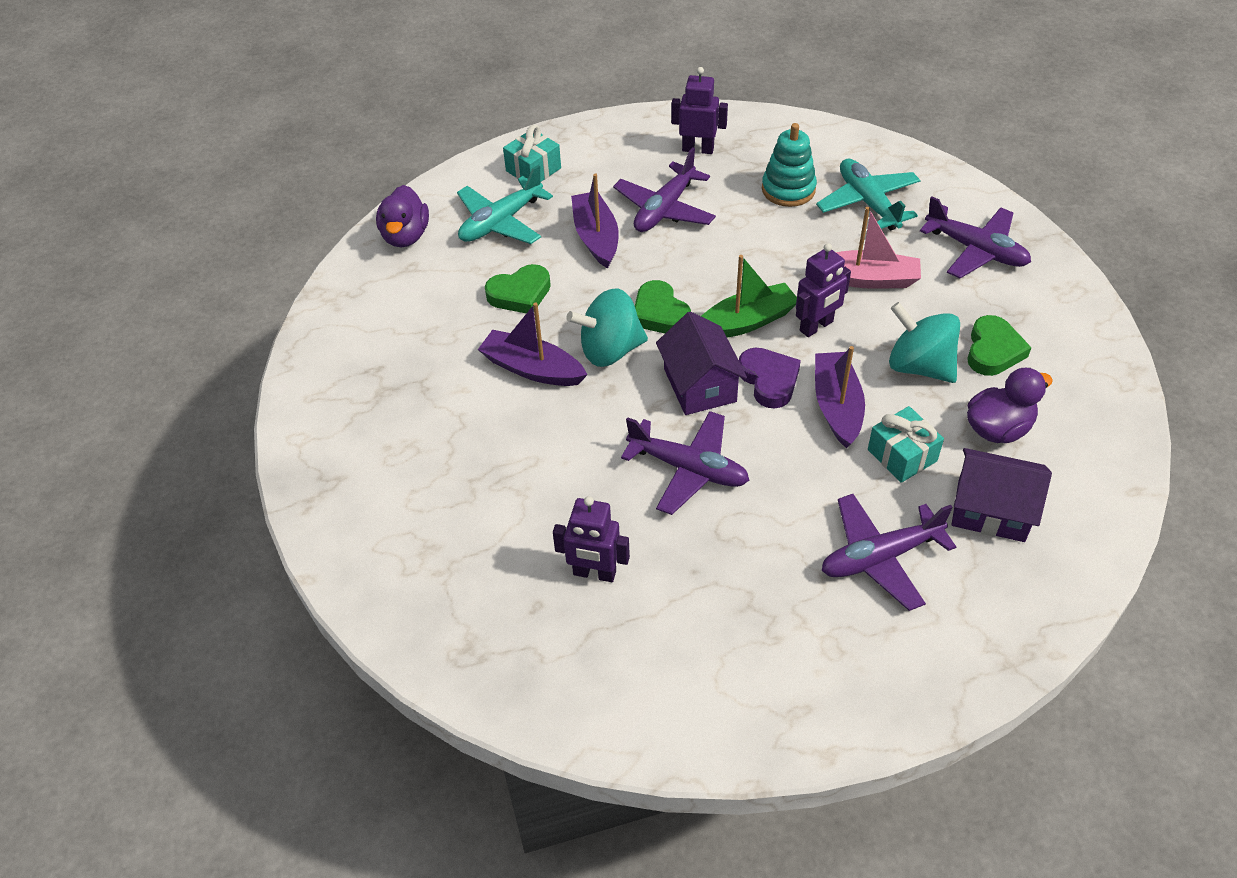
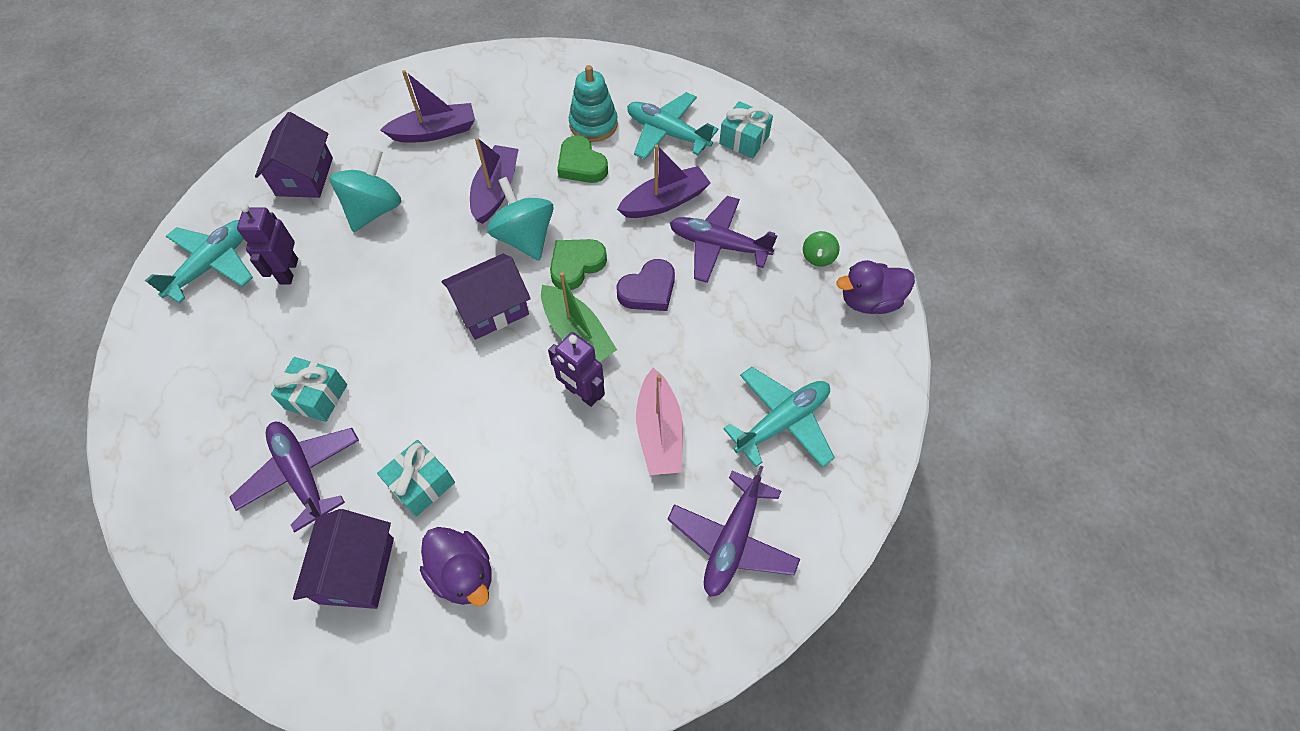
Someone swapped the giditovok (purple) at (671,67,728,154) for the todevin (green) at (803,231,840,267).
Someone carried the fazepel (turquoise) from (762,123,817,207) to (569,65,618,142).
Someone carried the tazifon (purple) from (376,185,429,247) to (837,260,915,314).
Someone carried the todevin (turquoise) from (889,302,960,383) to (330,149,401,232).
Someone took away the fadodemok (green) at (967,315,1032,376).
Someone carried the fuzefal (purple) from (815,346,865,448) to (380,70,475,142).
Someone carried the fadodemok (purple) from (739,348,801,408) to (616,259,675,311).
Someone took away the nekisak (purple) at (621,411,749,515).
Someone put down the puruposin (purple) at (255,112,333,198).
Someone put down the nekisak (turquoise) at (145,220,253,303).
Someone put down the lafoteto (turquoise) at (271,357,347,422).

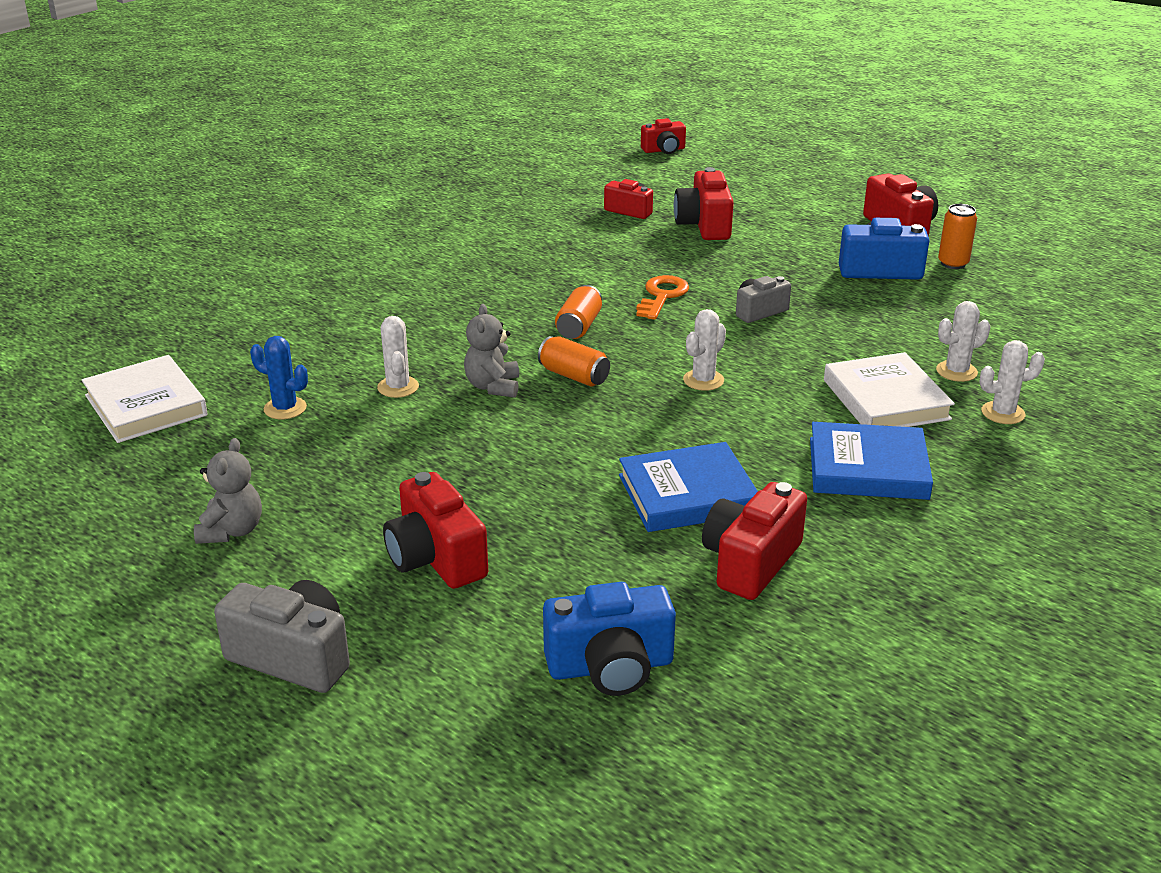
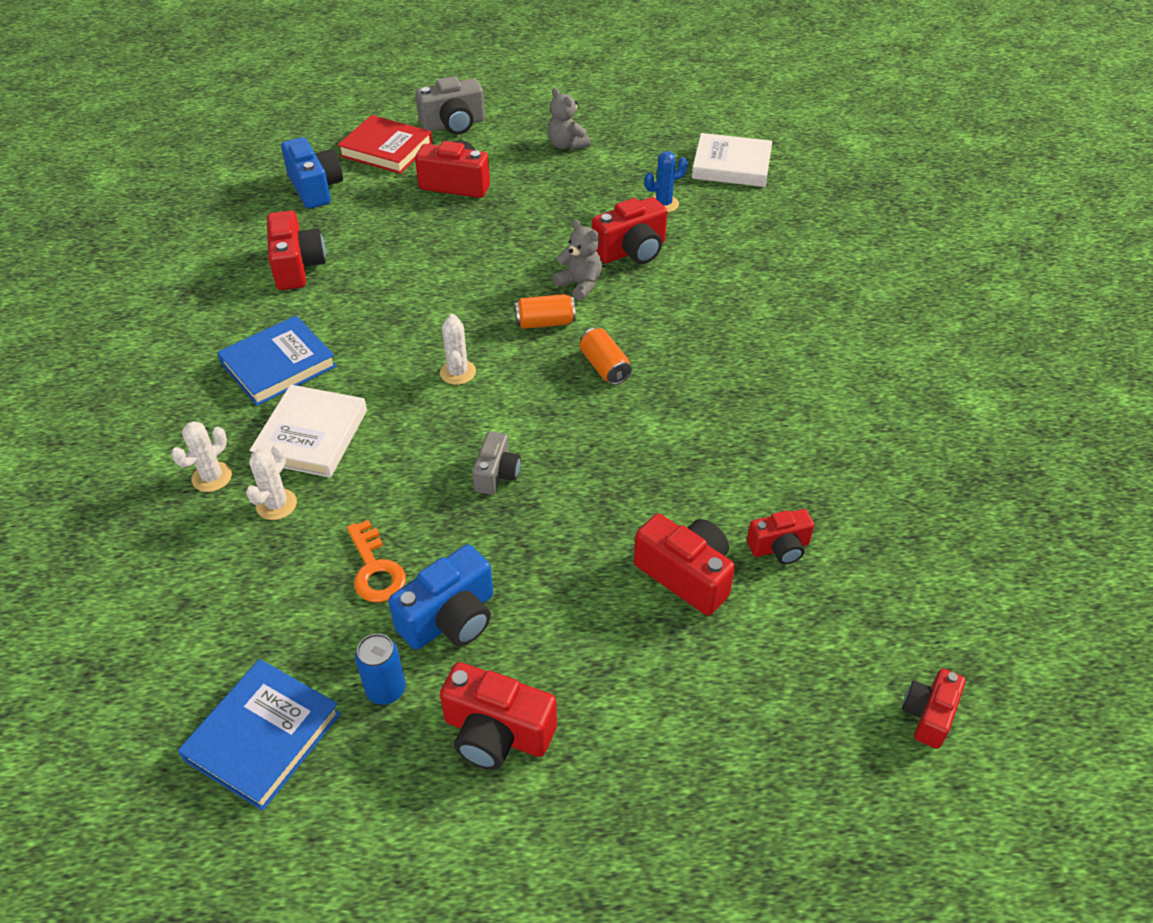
Someone repainted the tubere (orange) at (938,204,977,269), which became the tubere (blue) at (355,633,406,705).
Someone carried the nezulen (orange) from (636,275,689,320) to (347,520,406,602).
Someone swapped the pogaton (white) at (377,316,419,398) for the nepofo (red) at (592,197,667,264).
Someone rotated the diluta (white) at (824,352,955,427) by 75 degrees clockwise.
Someone carried the diluta (blue) from (619,442,758,532) to (178,659,341,811).
Someone rotated the nepofo (blue) at (543,582,676,696) by 120 degrees clockwise.
Someone put down the diluta (red) at (337,115,433,174).

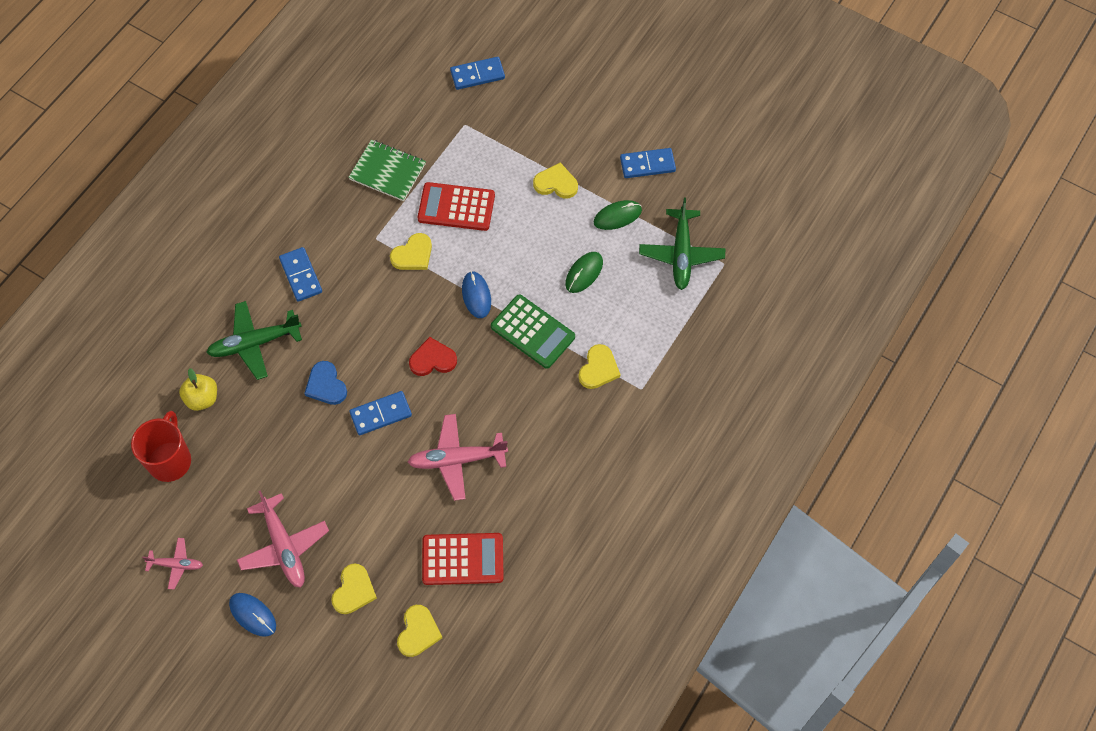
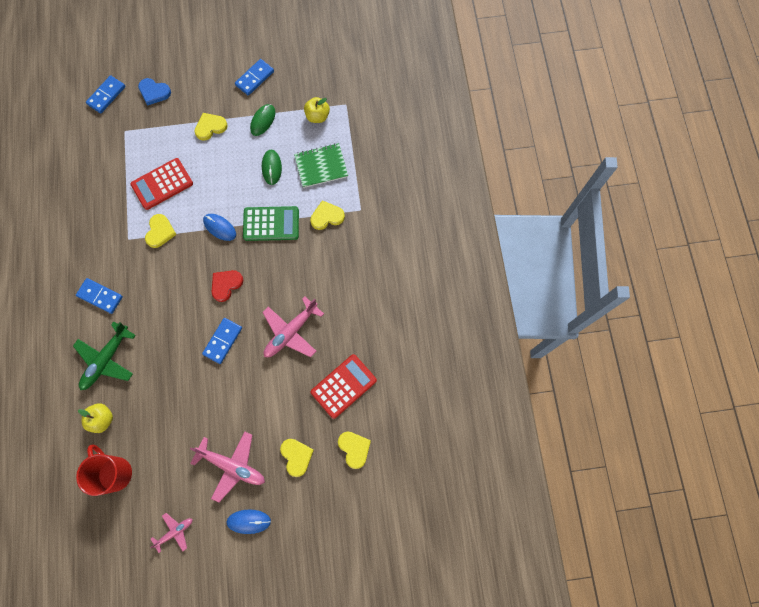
Someone carried the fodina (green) from (348,140,426,201) to (294,143,348,188).
Someone swapped the nekisak (green) at (639,197,725,290) for the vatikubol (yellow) at (304,97,330,123).
Someone rotated the fadodemok (yellow) at (578,344,621,389) by 90 degrees counterclockwise.
Someone carried the fadodemok (blue) from (304,361,347,405) to (138,78,171,105).

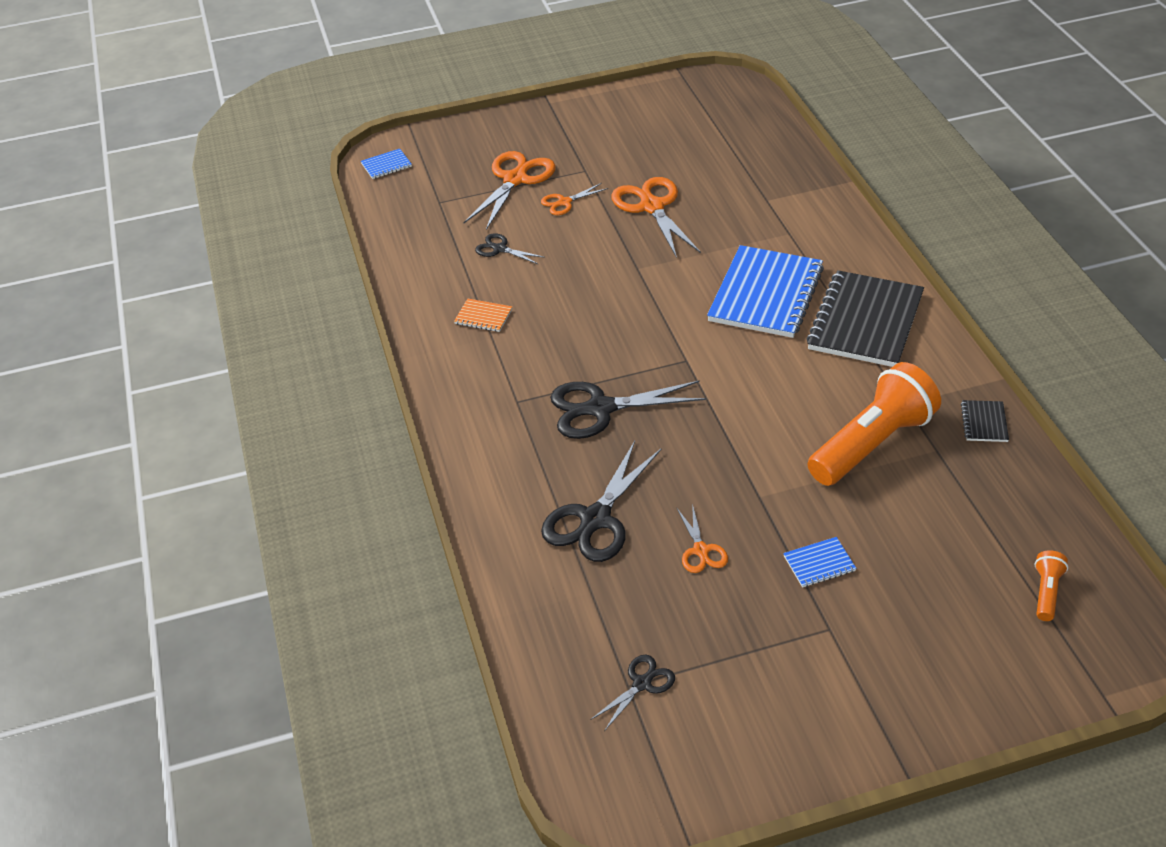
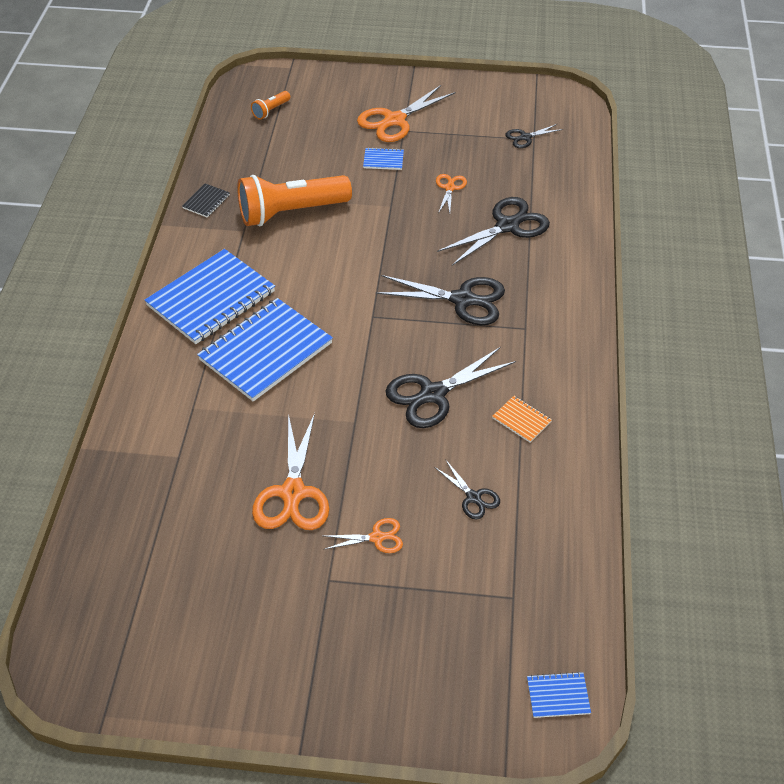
Someone carried the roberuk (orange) from (464,151,556,230) to (357,85,455,142).
Someone repainted the fodina (black) at (806,270,924,367), which became the fodina (blue) at (145,249,275,344).
Someone put down the roberuk (black) at (386,347,516,428).

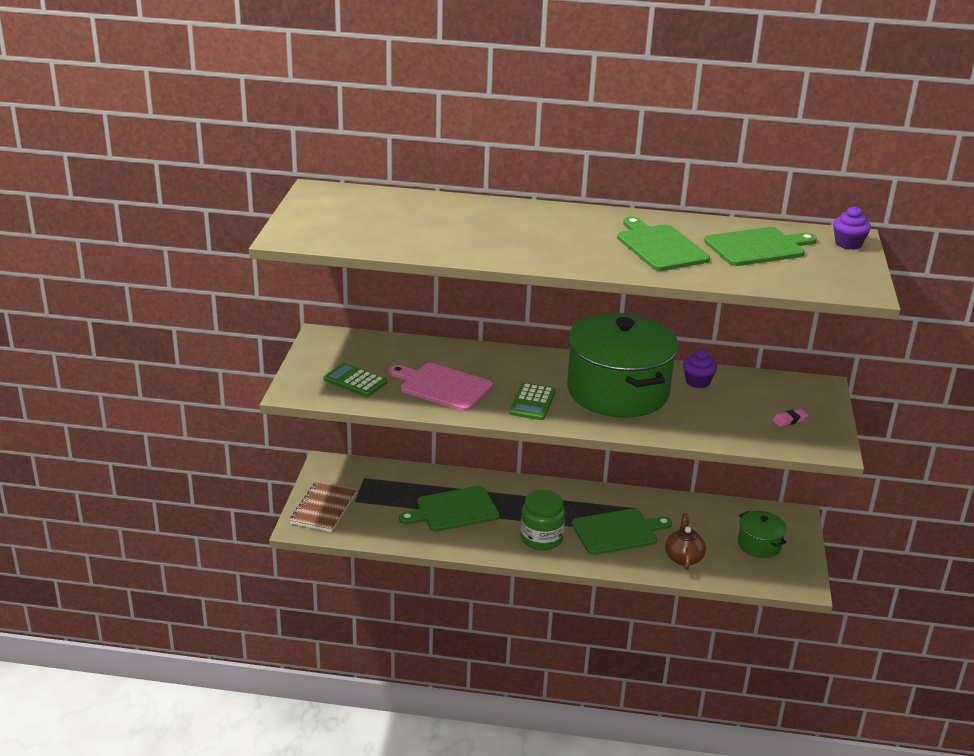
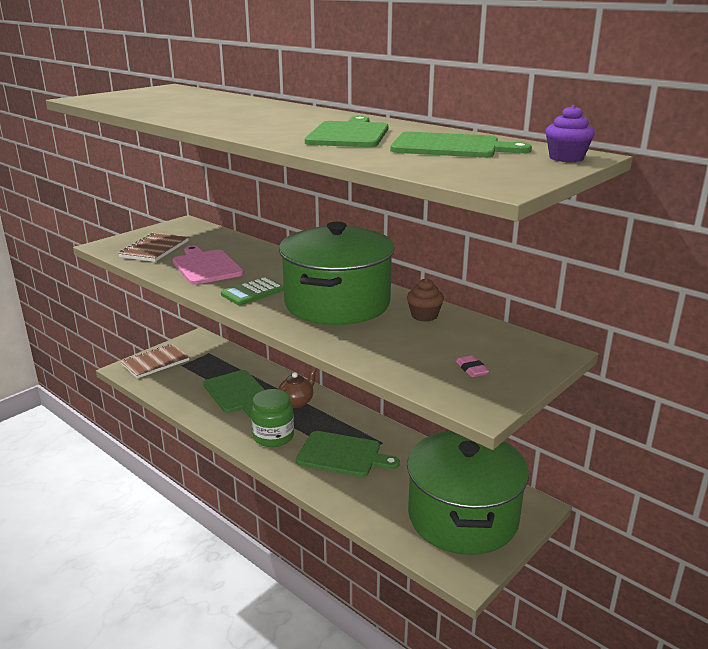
Someone repainted the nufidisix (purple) at (683,349,717,388), which became the nufidisix (brown) at (407,278,444,322).
Someone swapped the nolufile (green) at (324,363,387,397) for the fodina (brown) at (118,233,189,262).
Someone rotated the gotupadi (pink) at (772,409,808,427) by 60 degrees clockwise.
Someone rotated the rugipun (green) at (399,486,499,532) by 135 degrees counterclockwise.
Someone scaled the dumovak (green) at (738,511,787,558) by 2.24.
Someone carried the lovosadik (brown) from (665,513,706,570) to (278,367,317,408).

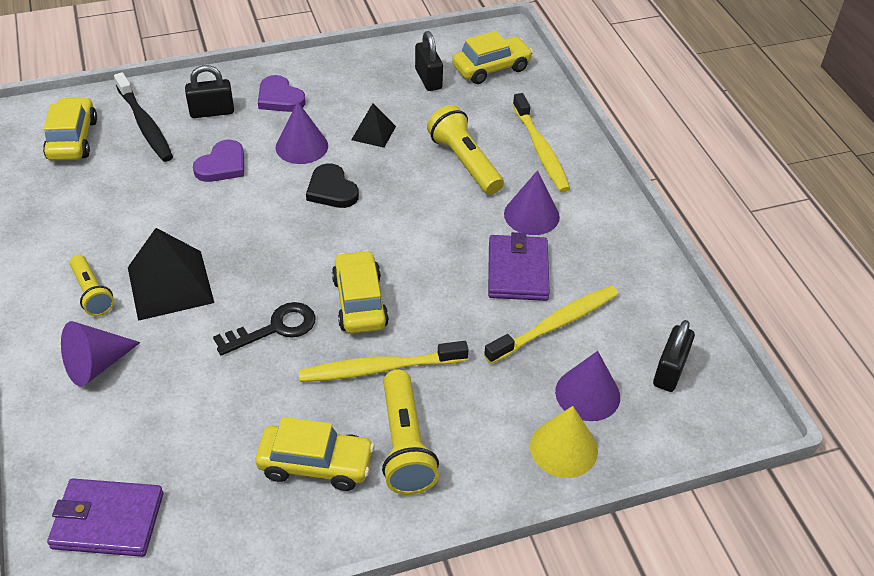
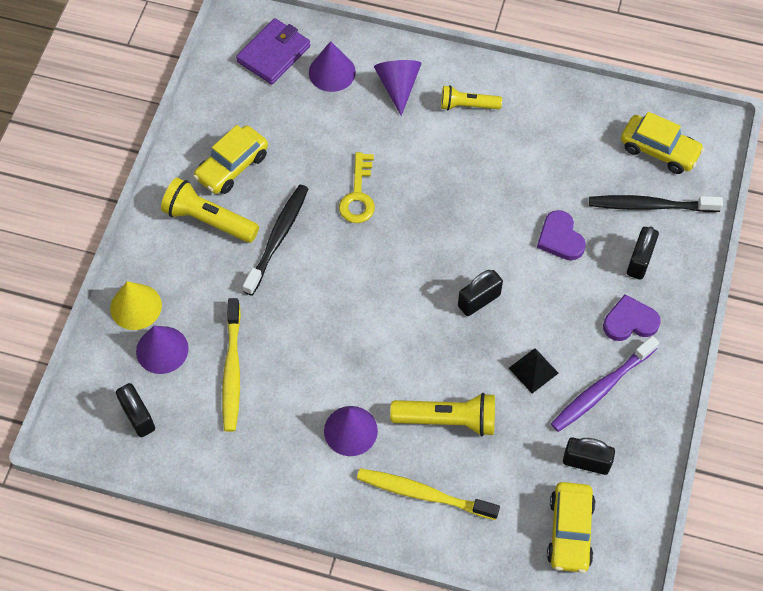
Someone carried the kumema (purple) from (276,101,328,164) to (309,41,356,92).
Someone swapped the fadodemok (black) at (306,163,359,208) for the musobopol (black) at (458,270,503,316).
Someone took away the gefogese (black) at (128,228,214,321).
Someone took away the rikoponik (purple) at (488,232,550,301).
Someone took away the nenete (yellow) at (332,250,389,334).
Someone repainted the nezulen (black) at (213,302,316,356), which became the nezulen (yellow) at (339,152,375,223).
Someone repainted the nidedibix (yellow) at (299,341,469,382), which became the nidedibix (black) at (243,185,308,296).
Someone put down the nidedibix (purple) at (551,336,659,432).

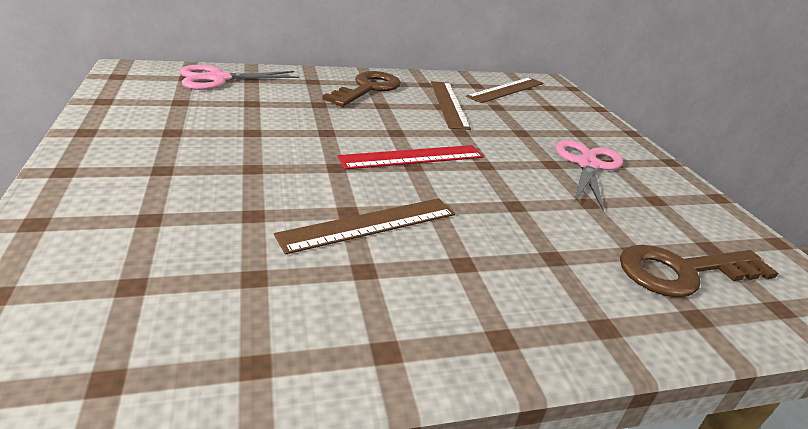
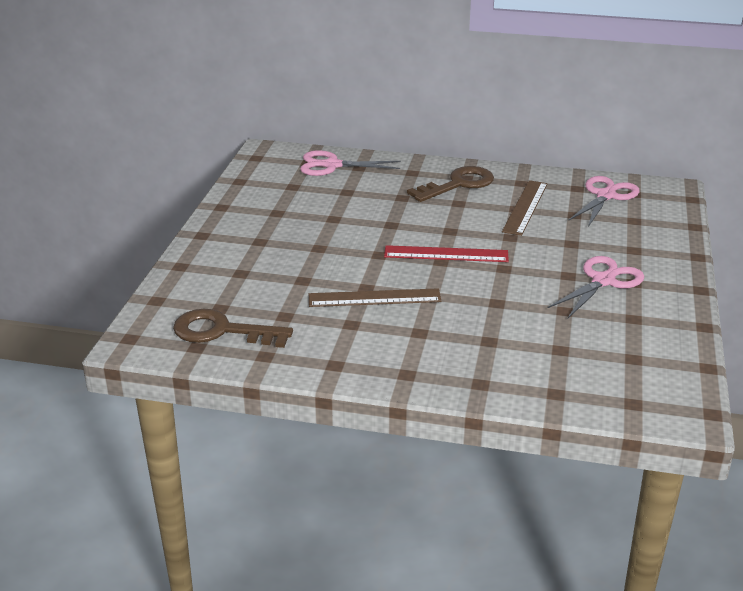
Someone swapped the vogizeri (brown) at (466,78,543,103) for the roberuk (pink) at (568,176,639,227).
Someone carried the nezulen (brown) from (620,245,778,297) to (173,309,293,348).

